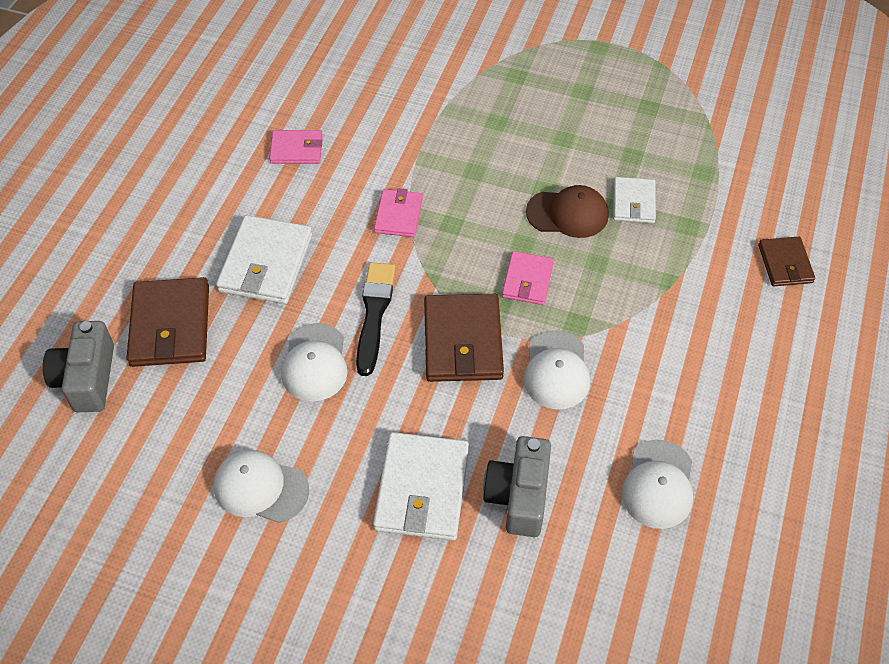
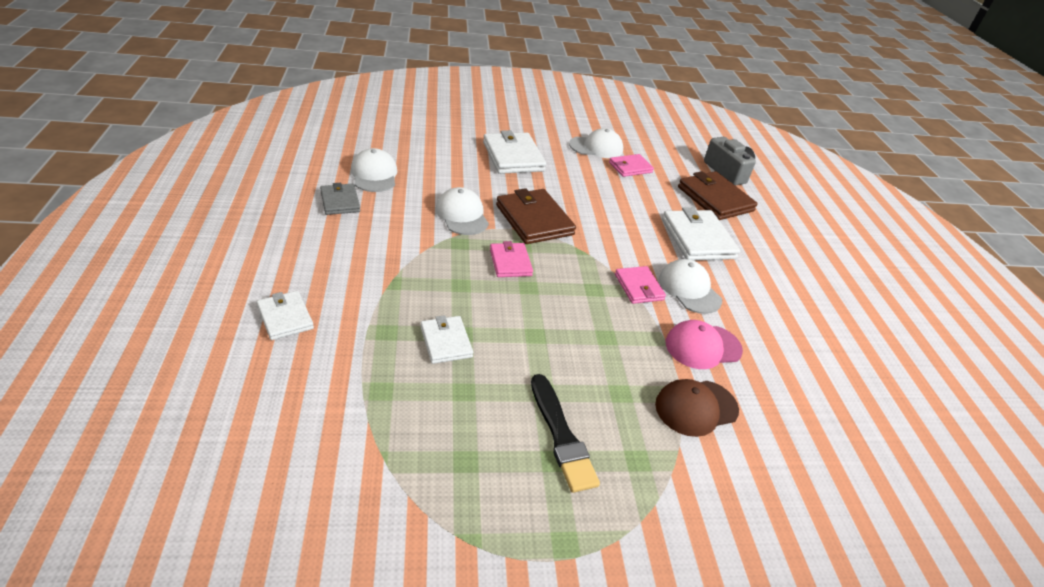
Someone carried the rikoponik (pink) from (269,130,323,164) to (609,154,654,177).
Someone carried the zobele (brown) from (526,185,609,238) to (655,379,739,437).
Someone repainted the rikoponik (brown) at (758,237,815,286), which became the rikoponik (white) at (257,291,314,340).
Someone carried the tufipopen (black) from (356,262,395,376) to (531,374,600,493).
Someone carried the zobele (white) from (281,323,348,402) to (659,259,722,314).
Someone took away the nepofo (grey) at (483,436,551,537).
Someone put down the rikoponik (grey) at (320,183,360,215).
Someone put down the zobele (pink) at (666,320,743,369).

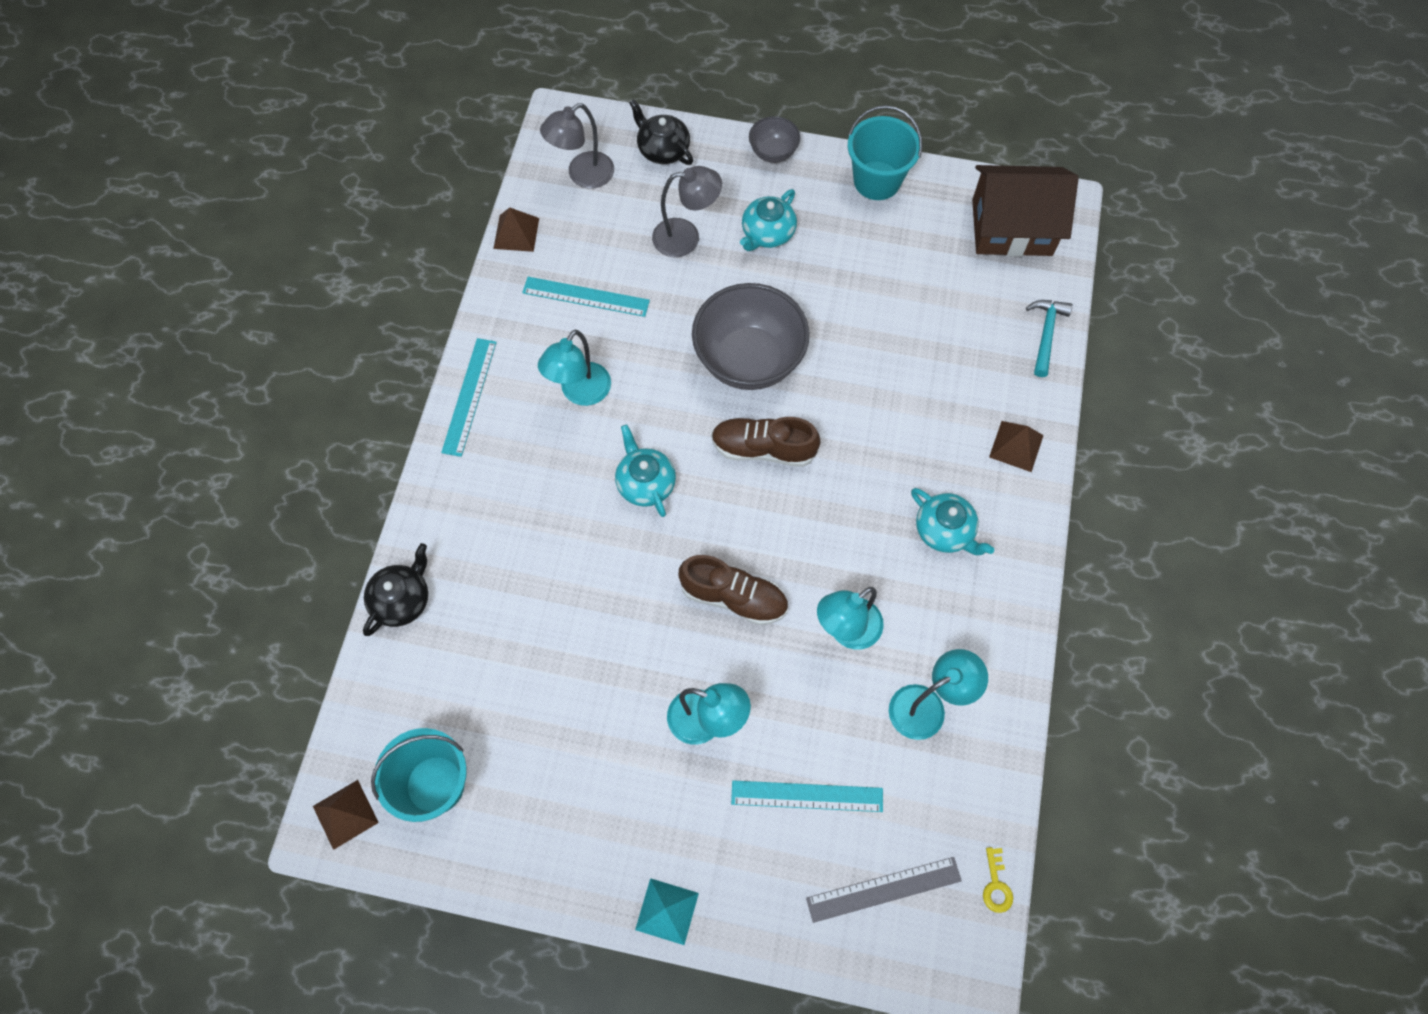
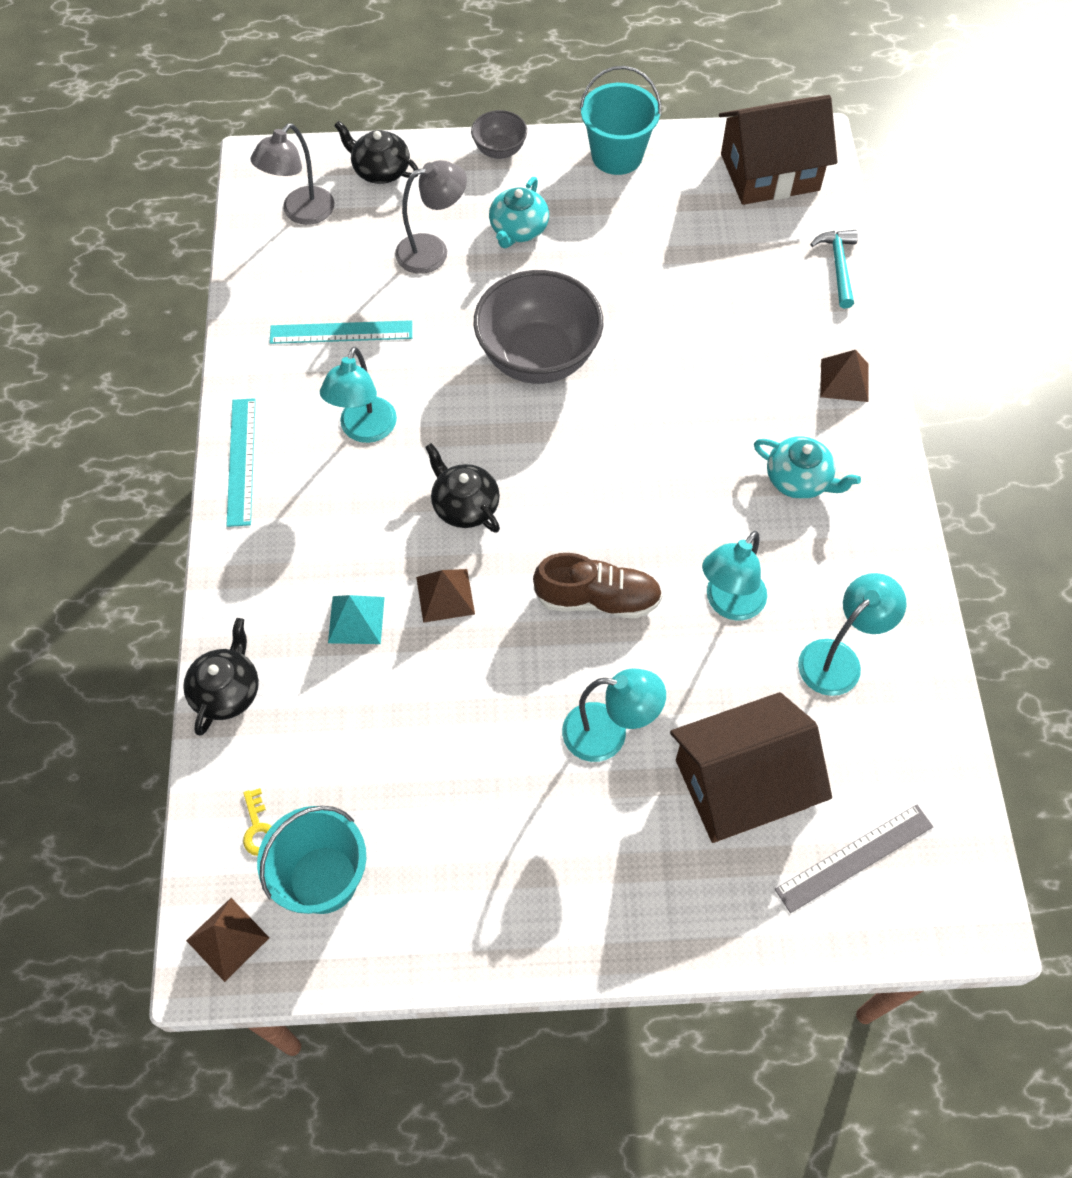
Someone carried the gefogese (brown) from (493,207,539,252) to (416,569,475,623).
Someone took away the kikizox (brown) at (711,417,820,467).
Someone repainted the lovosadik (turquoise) at (615,424,676,517), which became the lovosadik (black) at (425,443,500,533).
Someone swapped the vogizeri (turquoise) at (731,780,883,812) for the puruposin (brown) at (670,692,832,843).
Someone carried the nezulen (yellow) from (983,847,1013,913) to (243,788,272,856).
Someone carried the gefogese (turquoise) from (635,878,699,945) to (328,595,385,644).

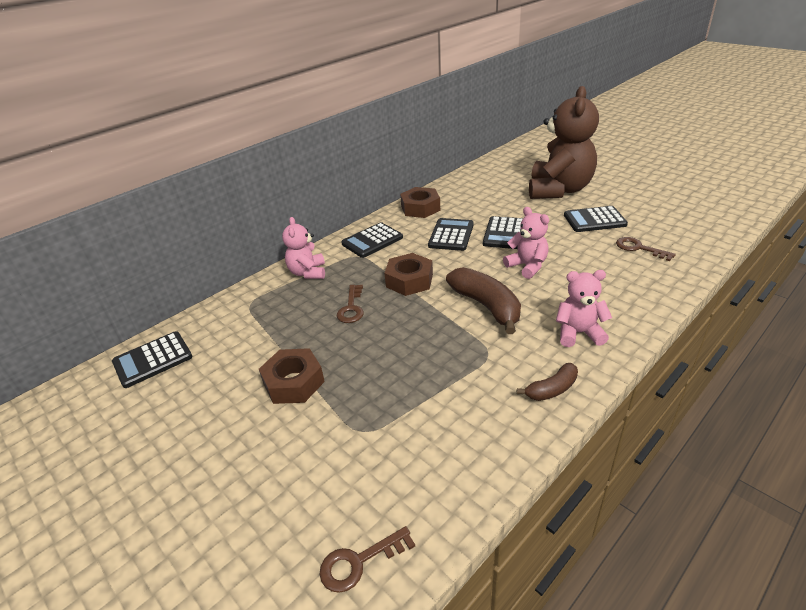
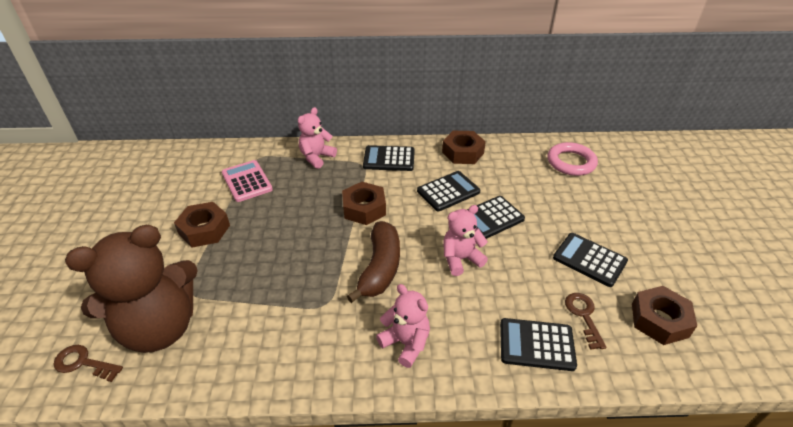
Someone carried the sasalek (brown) from (529,86,599,199) to (65,225,198,353).
Someone rotated the sasalek (pink) at (503,207,549,279) by 120 degrees counterclockwise.
Someone took away the nezulen (brown) at (337,285,364,323).
Someone carried the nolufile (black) from (112,331,193,388) to (500,318,577,371).
Someone took away the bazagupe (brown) at (517,363,578,401).
Someone put down the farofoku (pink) at (548,142,598,176).
Someone put down the nolufile (pink) at (222,160,273,202).
Someone put down the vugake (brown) at (632,286,697,345).

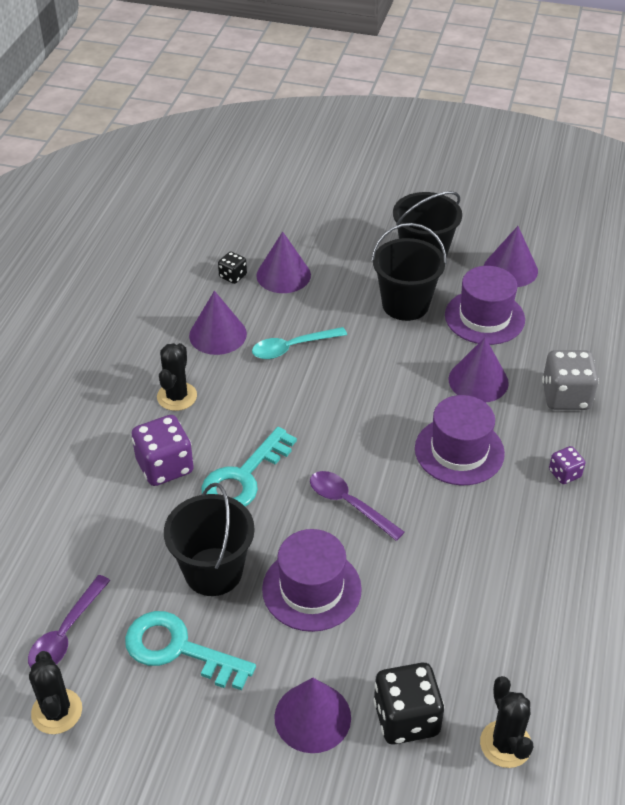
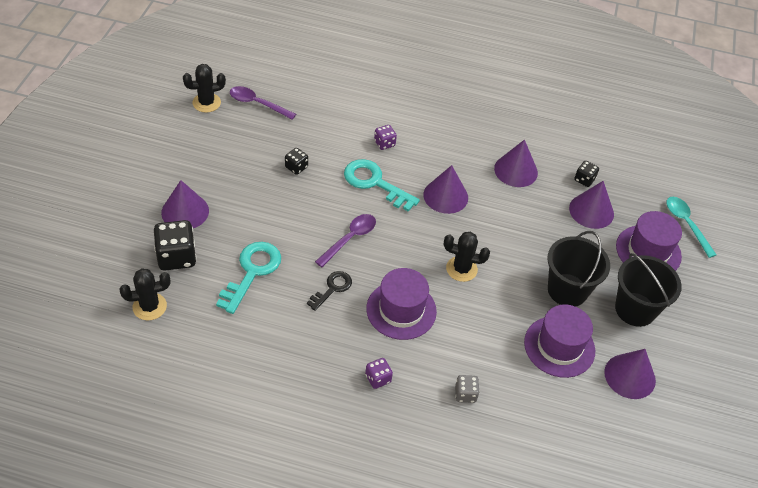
Someone carried the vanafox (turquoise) from (252,327,347,359) to (666,197,716,258).
Someone carried the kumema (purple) from (449,337,509,403) to (423,165,468,214).
Someone carried the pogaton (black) from (157,343,197,411) to (444,232,490,282).
Someone scaled the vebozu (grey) at (542,350,599,410) by 0.53.
Someone scaled the vebozu (purple) at (132,415,194,486) by 0.53.
Someone swapped the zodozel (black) at (164,483,255,596) for the vebozu (black) at (285,148,308,175).
Someone carried the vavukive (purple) from (262,529,362,632) to (616,211,682,271).
Someone carried the nezulen (turquoise) from (125,611,256,690) to (216,242,281,314).
Someone put down the nezulen (black) at (307,271,352,311).

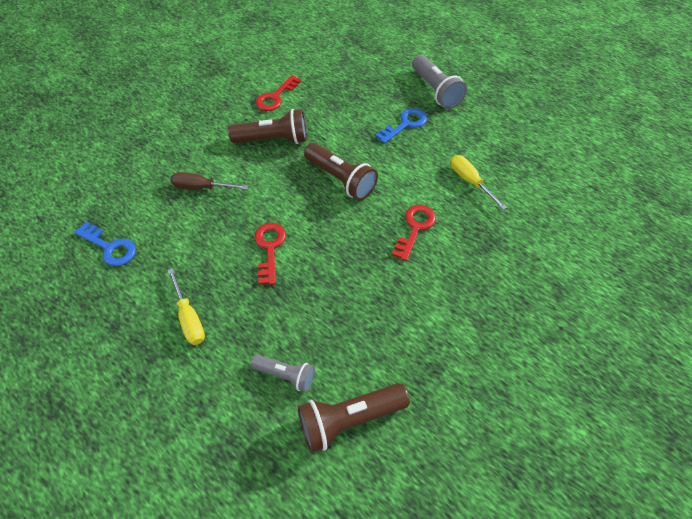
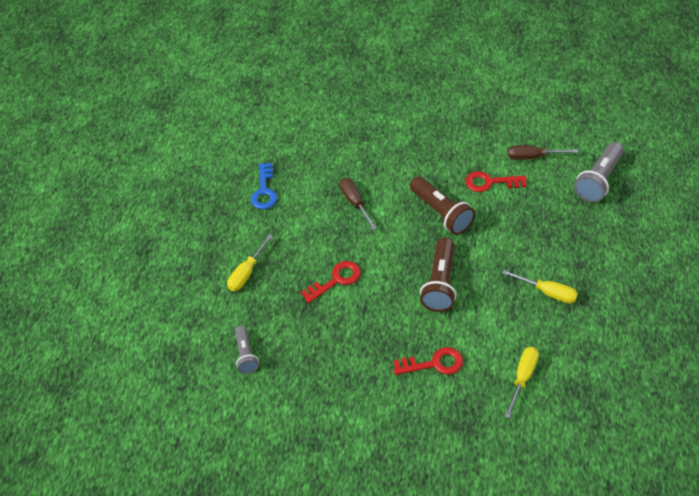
Someone carried the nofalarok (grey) from (412,55,467,109) to (574,142,624,202).
Someone swapped the nezulen (blue) at (375,108,427,144) for the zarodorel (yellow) at (502,270,578,303).
Someone took away the nofalarok (brown) at (298,383,410,453).
Someone put down the zarodorel (brown) at (508,145,578,160).

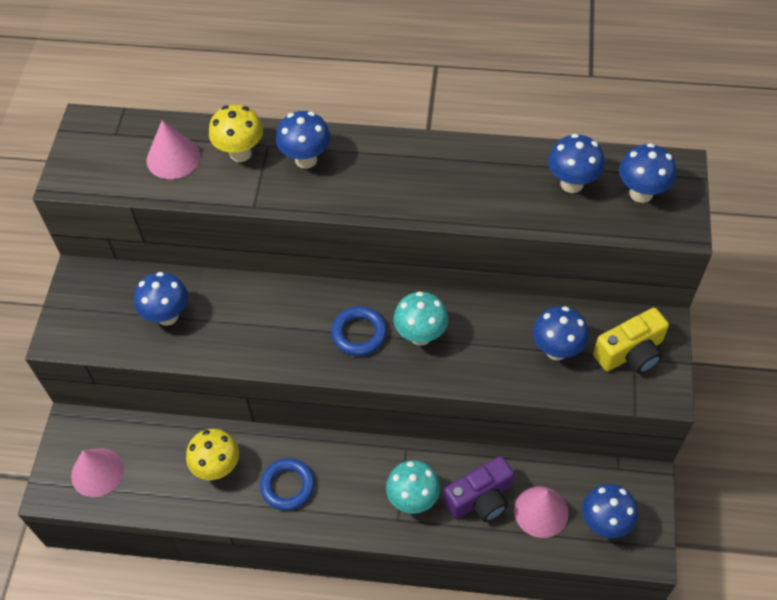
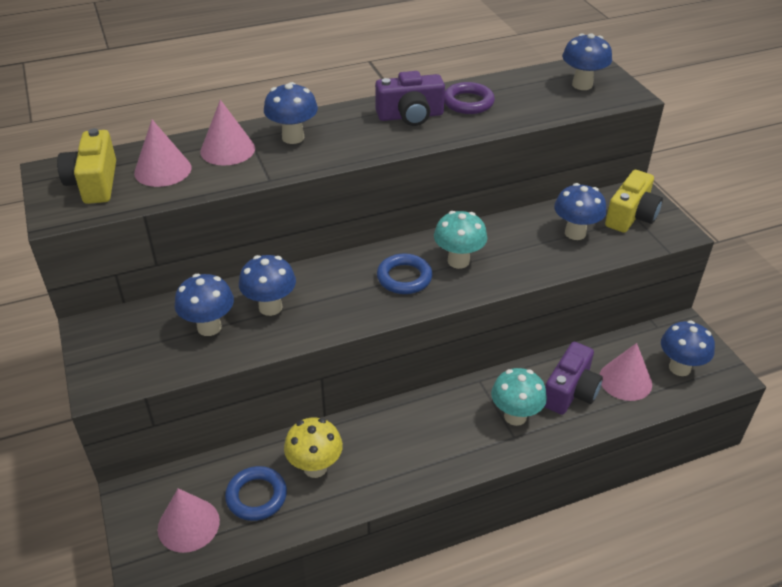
Someone swapped the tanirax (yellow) at (209,105,263,162) for the kumema (pink) at (200,100,255,166).
Someone carried the tanirax (blue) from (548,134,605,193) to (239,255,296,316).
Someone carried the farofoku (blue) from (260,458,315,510) to (225,466,287,521).
Someone put down the nepofo (purple) at (375,71,445,126).
Someone put down the farofoku (purple) at (444,82,495,114).
Someone put down the nepofo (yellow) at (57,128,116,204).

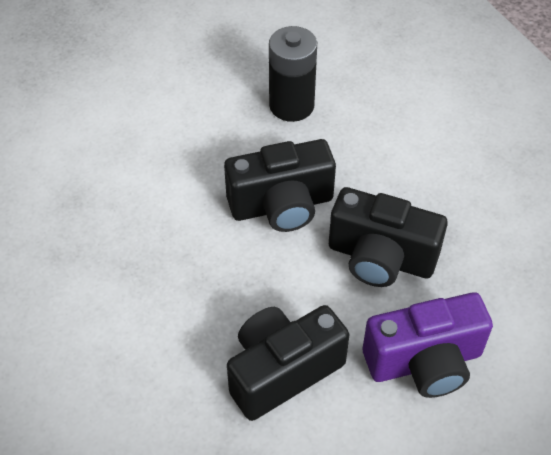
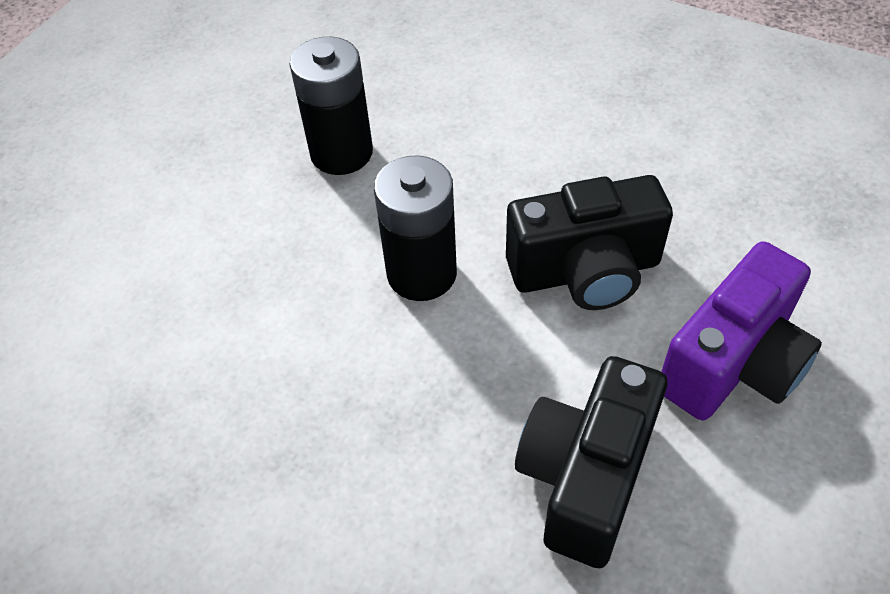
Someone swapped the nepofo (black) at (224,139,336,232) for the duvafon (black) at (374,155,457,301).

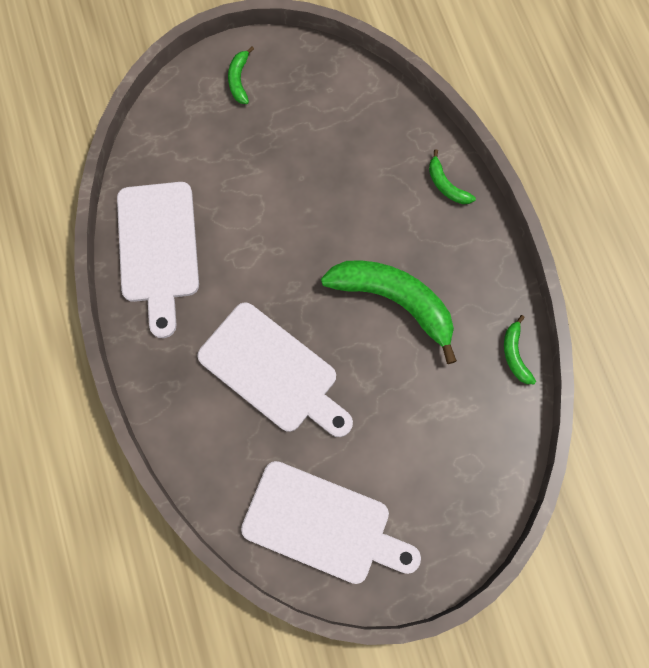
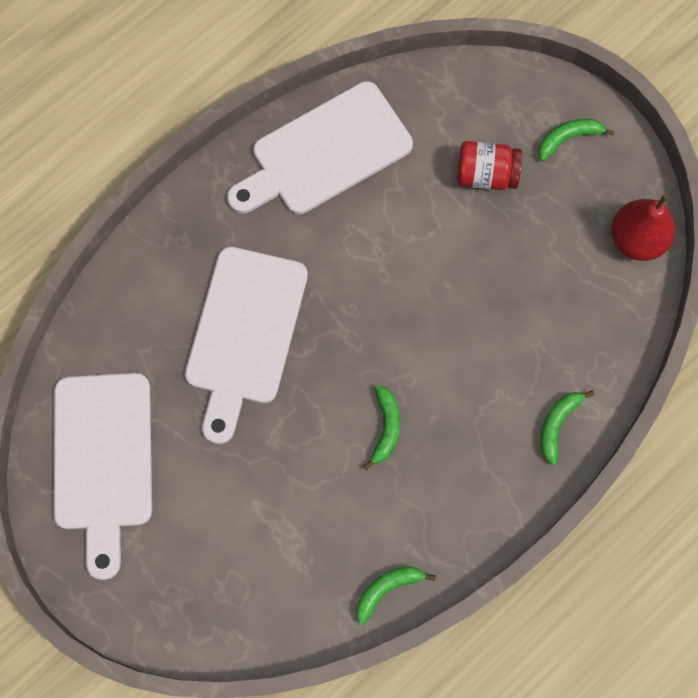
Someone scaled the bazagupe (green) at (321,260,457,364) by 0.45.
Someone put down the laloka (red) at (457,141,522,190).
Someone put down the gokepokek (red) at (611,194,675,261).

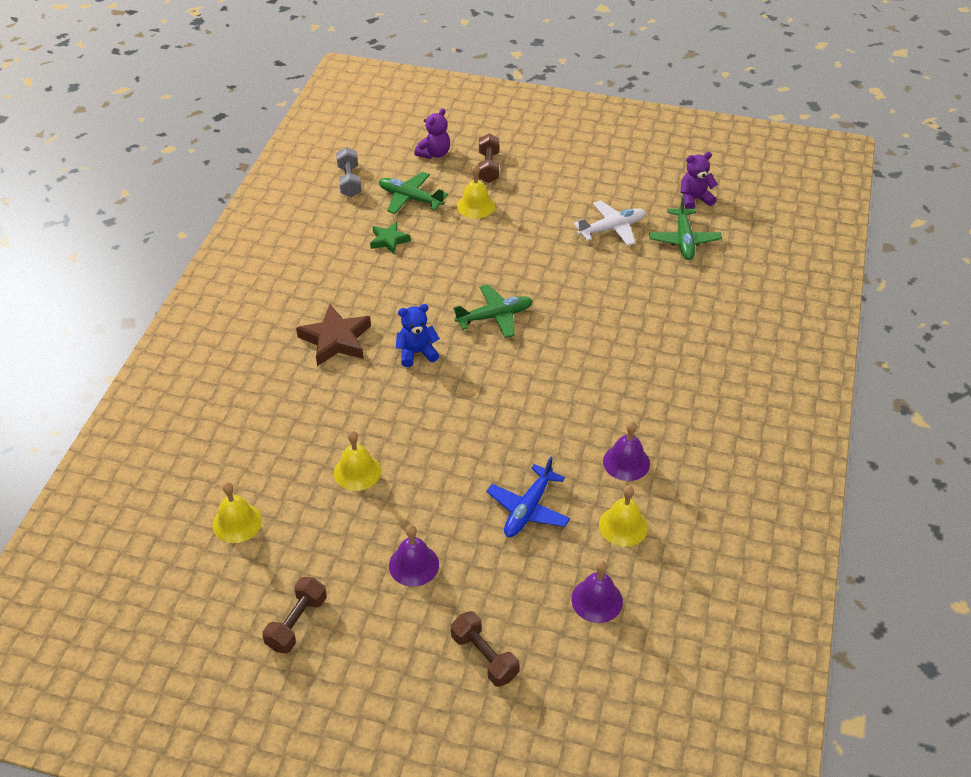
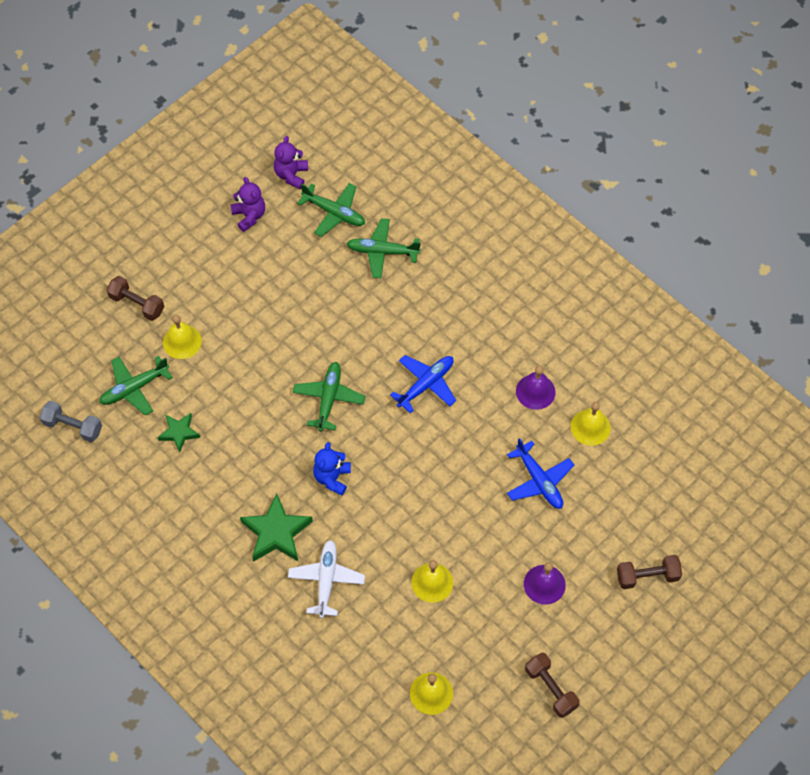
Someone carried the sasalek (purple) from (414,108,450,159) to (230,177,265,232).
Someone carried the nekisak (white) from (574,200,645,246) to (288,540,365,618).
Someone repainted the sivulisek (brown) at (296,304,371,366), which became the sivulisek (green) at (240,493,313,562).
Someone took away the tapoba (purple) at (571,561,623,623).
Someone put down the nekisak (green) at (347,218,421,278).
Someone put down the nekisak (blue) at (390,355,456,414).

